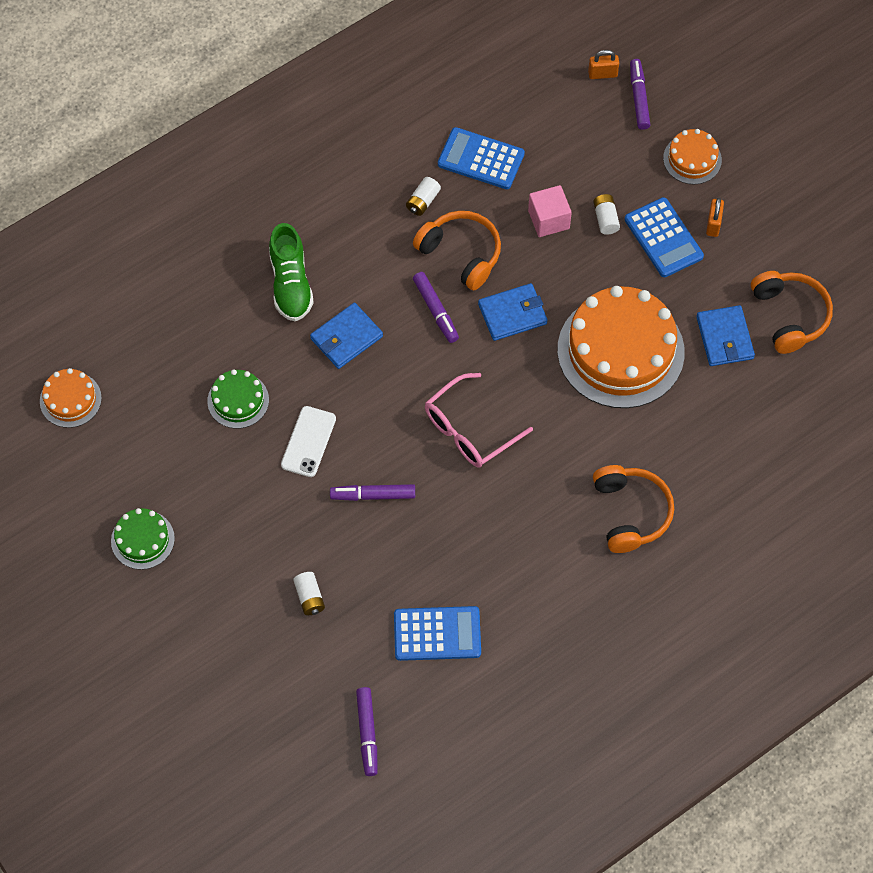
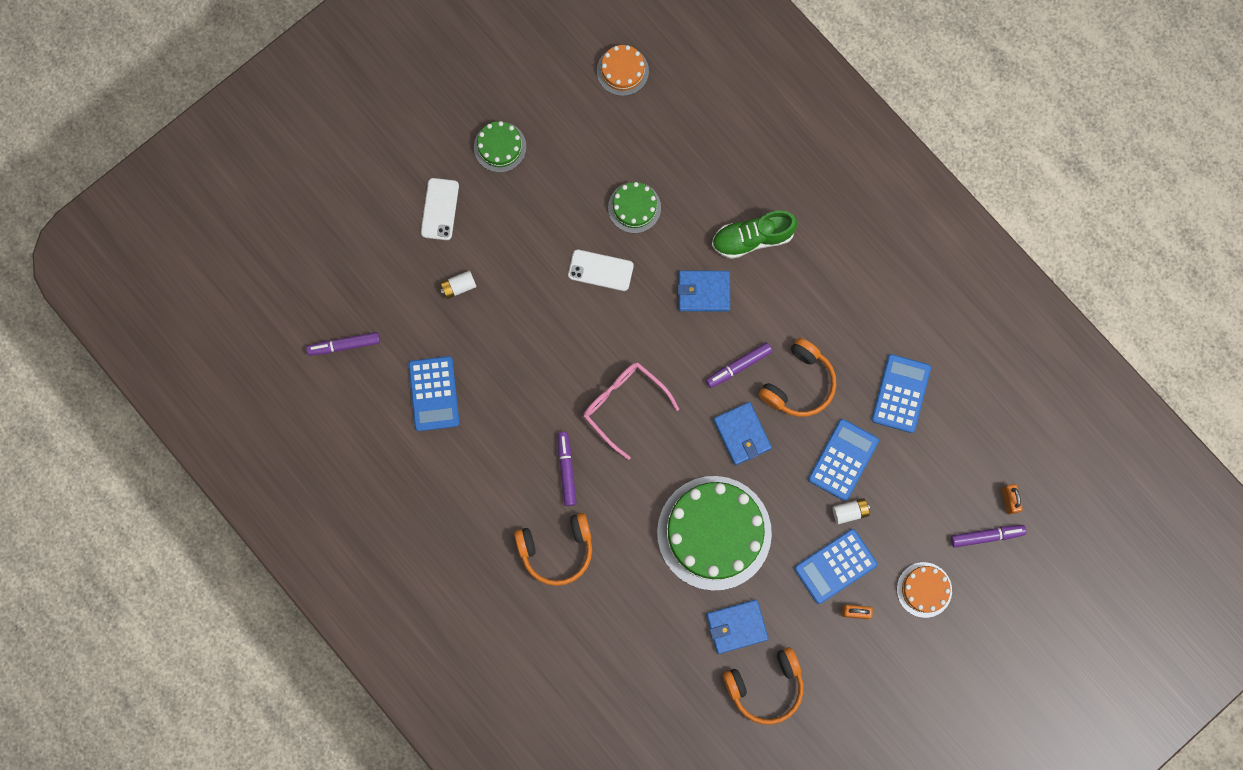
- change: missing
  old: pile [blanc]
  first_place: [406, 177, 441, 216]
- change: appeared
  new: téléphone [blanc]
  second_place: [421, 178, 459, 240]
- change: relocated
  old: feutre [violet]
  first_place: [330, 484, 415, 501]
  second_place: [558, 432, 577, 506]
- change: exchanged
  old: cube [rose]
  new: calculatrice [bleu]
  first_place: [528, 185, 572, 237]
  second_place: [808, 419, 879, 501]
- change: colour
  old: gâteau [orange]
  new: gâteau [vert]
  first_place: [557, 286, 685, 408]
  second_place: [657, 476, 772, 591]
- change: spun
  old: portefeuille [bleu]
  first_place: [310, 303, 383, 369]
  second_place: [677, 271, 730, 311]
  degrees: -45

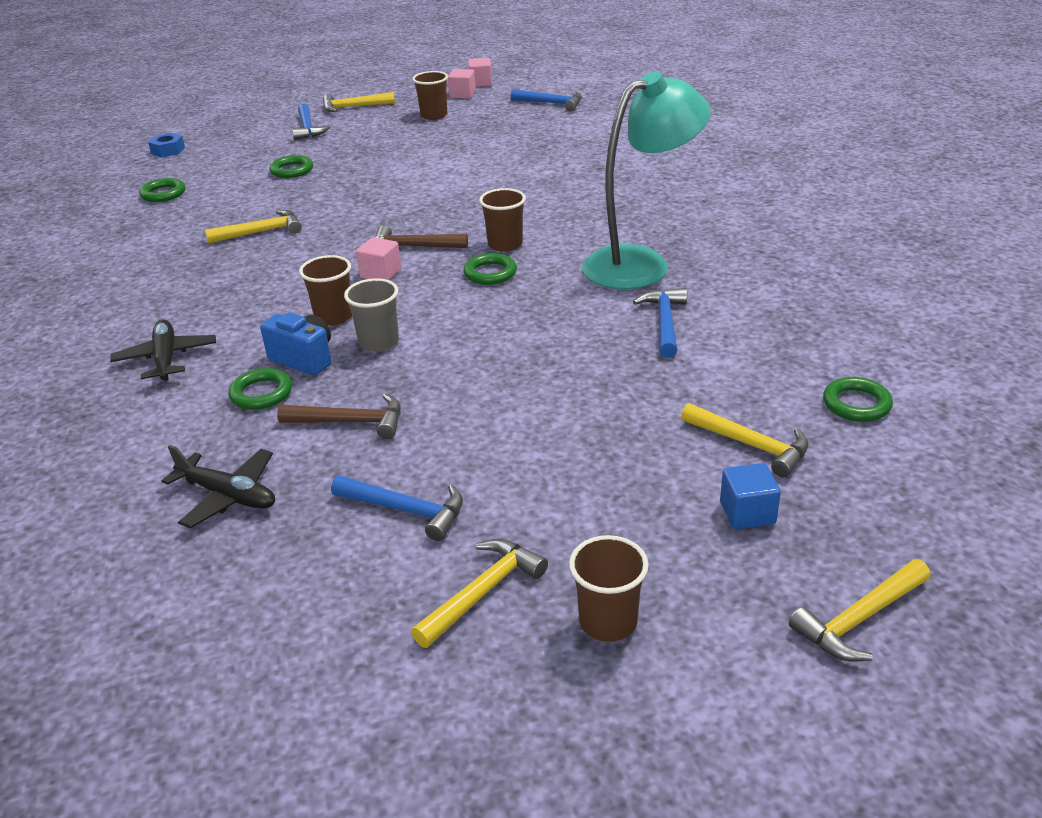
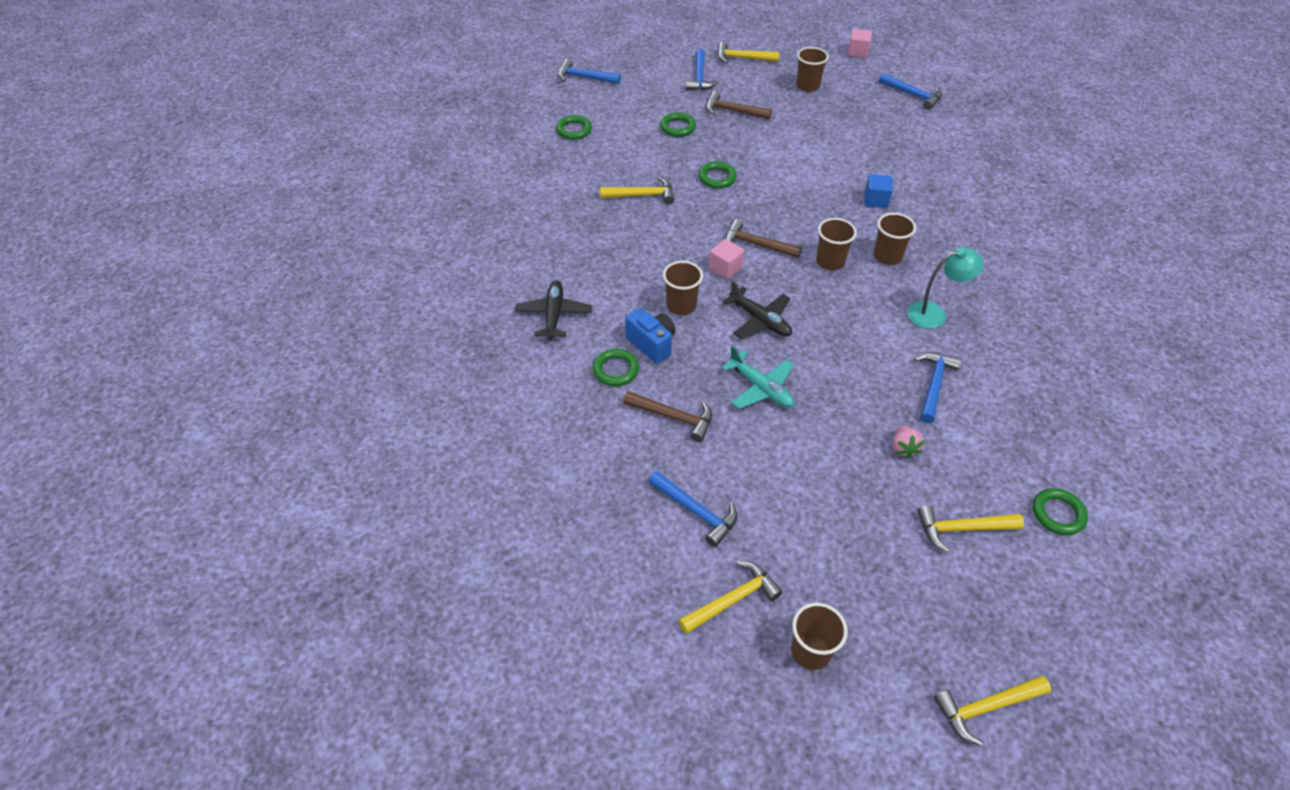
- change: missing
  old: gobelet [gris]
  first_place: [344, 278, 399, 352]
- change: missing
  old: cube [rose]
  first_place: [448, 69, 476, 99]
- change: appeared
  new: marteau [marron]
  second_place: [706, 91, 772, 119]
- change: appeared
  new: avion [turquoise]
  second_place: [722, 345, 794, 409]
- change: appeared
  new: gobelet [marron]
  second_place: [874, 213, 916, 265]
- change: appeared
  new: fraise [rose]
  second_place: [893, 425, 925, 459]
- change: relocated
  old: avion [noir]
  first_place: [162, 445, 275, 528]
  second_place: [723, 281, 792, 338]
- change: relocated
  old: anneau [vert]
  first_place: [464, 253, 517, 285]
  second_place: [699, 161, 737, 188]
- change: relocated
  old: cube [bleu]
  first_place: [720, 463, 781, 529]
  second_place: [864, 174, 893, 208]
- change: exchanged
  old: écrou [bleu]
  new: marteau [bleu]
  first_place: [148, 133, 185, 157]
  second_place: [558, 59, 621, 84]
- change: spun
  old: marteau [jaune]
  first_place: [681, 403, 809, 477]
  second_place: [917, 506, 1024, 553]
  degrees: 120
- change: size
  old: lampe [turquoise]
  first_place: [582, 71, 711, 289]
  second_place: [907, 247, 984, 329]
  factor: 0.55

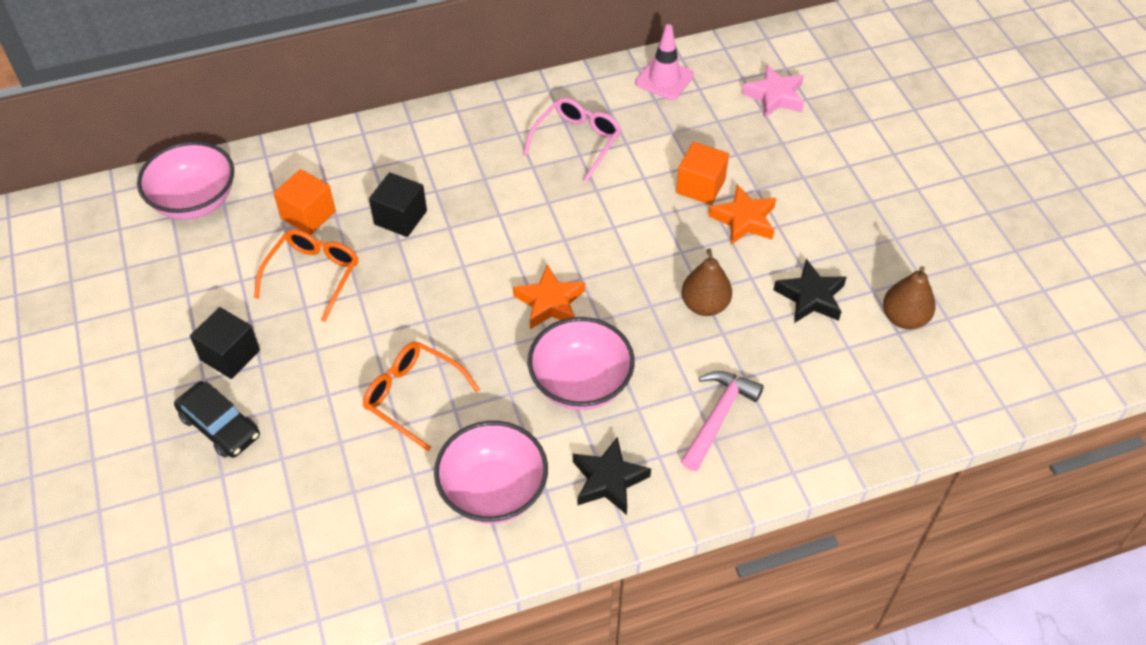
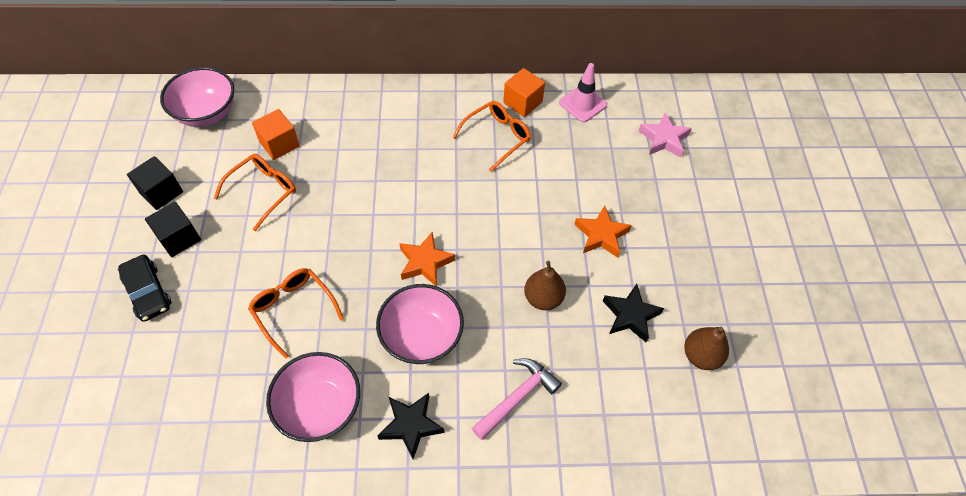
- change: relocated
  old: cube [noir]
  first_place: [369, 172, 427, 237]
  second_place: [127, 156, 183, 210]
- change: relocated
  old: cube [orange]
  first_place: [676, 142, 729, 205]
  second_place: [503, 68, 545, 117]
- change: colour
  old: lunettes [rose]
  new: lunettes [orange]
  first_place: [523, 98, 622, 183]
  second_place: [452, 101, 531, 172]

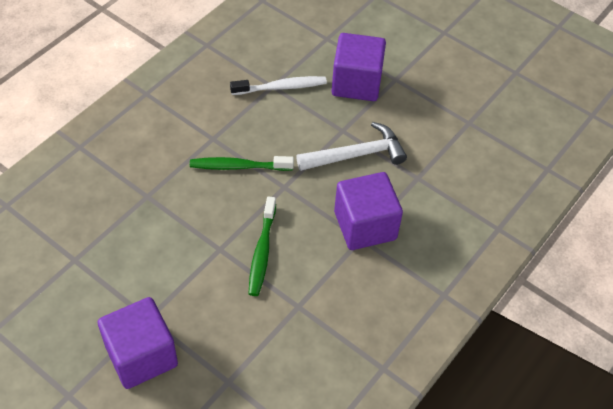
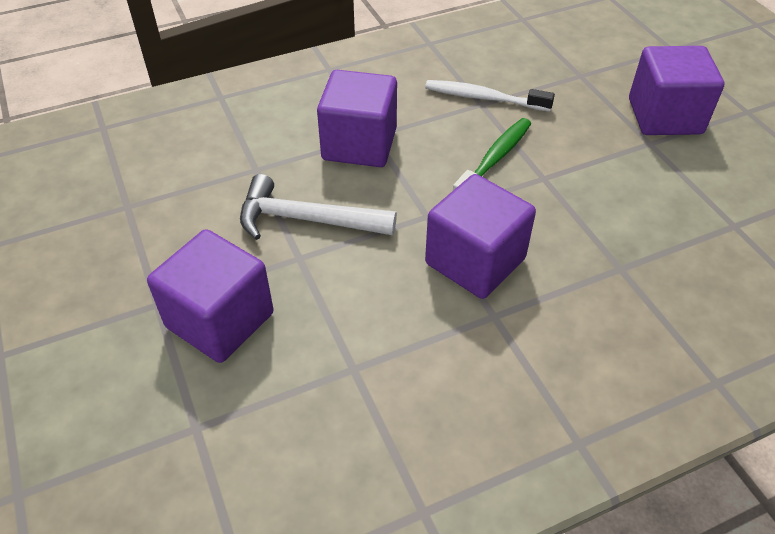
- change: relocated
  old: brosse à dents [blanc]
  first_place: [230, 76, 327, 95]
  second_place: [425, 80, 555, 112]
- change: exchanged
  old: brosse à dents [vert]
  new: cube [violet]
  first_place: [190, 156, 294, 171]
  second_place: [425, 174, 536, 299]

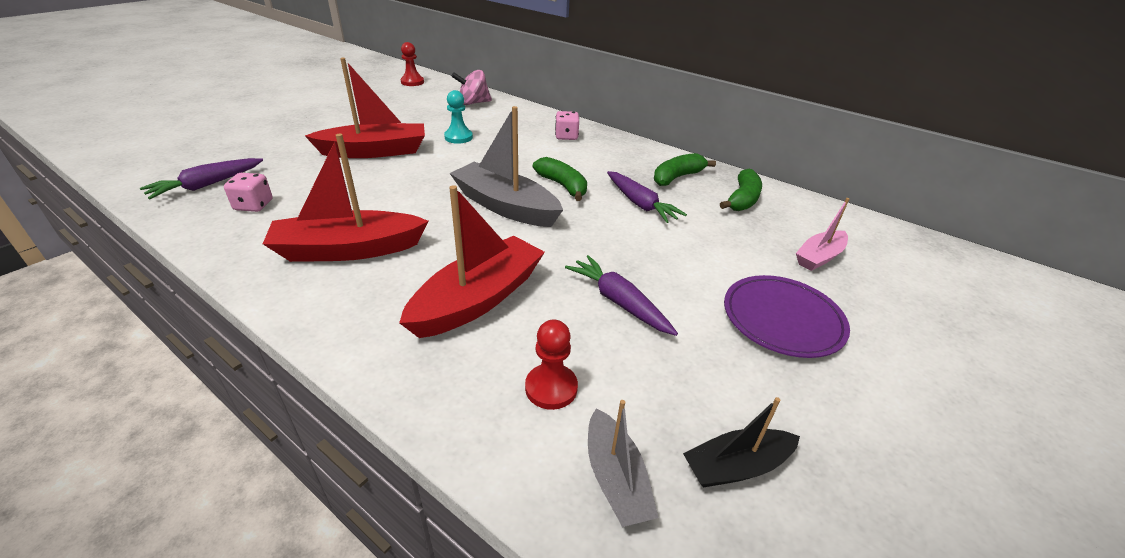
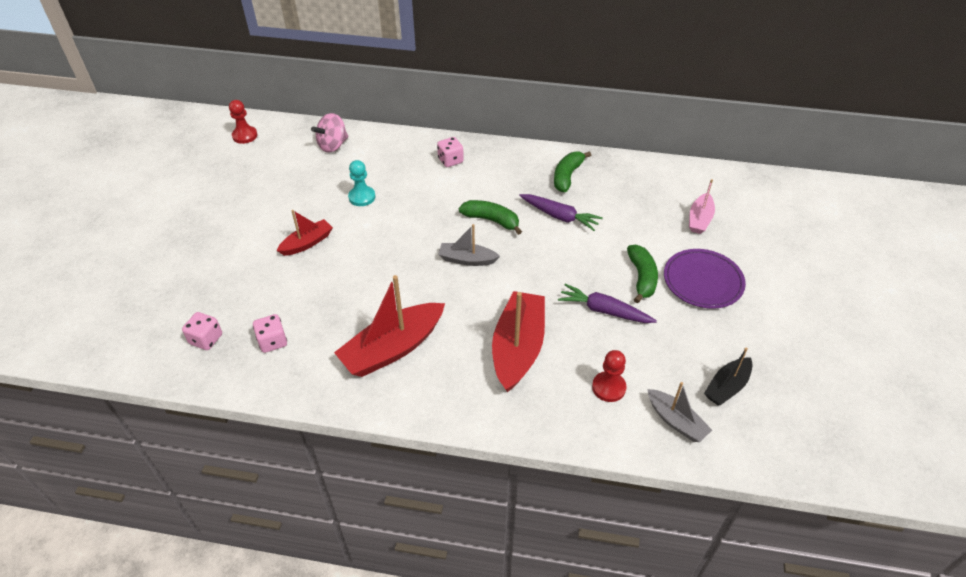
- change: relocated
  old: banane [vert]
  first_place: [720, 169, 762, 211]
  second_place: [627, 245, 658, 303]
- change: exchanged
  old: carotte [violet]
  new: dé [rose]
  first_place: [140, 158, 263, 199]
  second_place: [182, 312, 222, 350]
- change: size
  old: bateau [rouge]
  first_place: [305, 58, 425, 158]
  second_place: [277, 210, 333, 256]
  factor: 0.56
- change: size
  old: bateau [gris]
  first_place: [450, 106, 563, 227]
  second_place: [438, 224, 500, 266]
  factor: 0.56

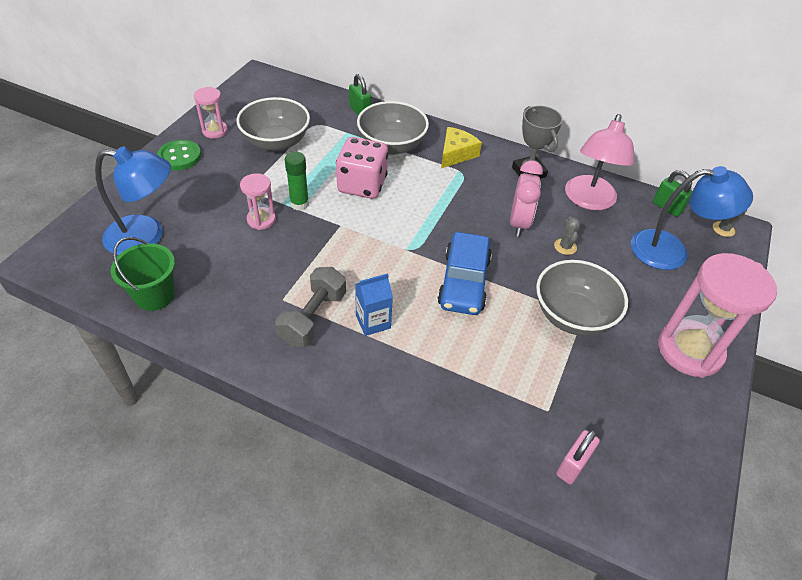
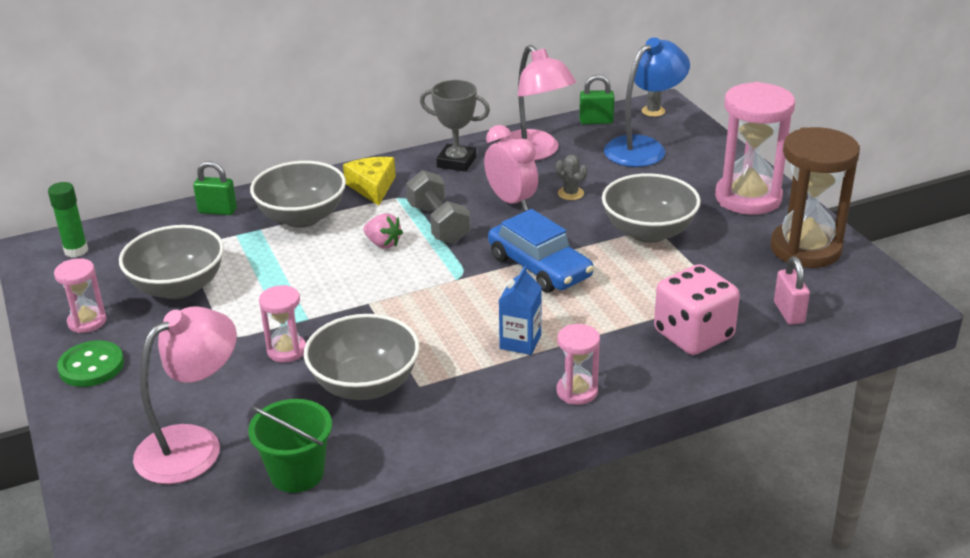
- change: appeared
  new: bol [gris]
  second_place: [304, 314, 420, 400]
- change: appeared
  new: fraise [rose]
  second_place: [364, 213, 403, 249]
- change: appeared
  new: sablier [rose]
  second_place: [556, 324, 600, 405]
- change: appeared
  new: sablier [marron]
  second_place: [770, 127, 860, 268]
- change: relocated
  old: haltère [gris]
  first_place: [275, 267, 346, 347]
  second_place: [406, 170, 471, 244]
- change: relocated
  old: bâton de colle [vert]
  first_place: [285, 152, 309, 211]
  second_place: [48, 182, 88, 258]
- change: relocated
  old: dé [rose]
  first_place: [336, 137, 388, 199]
  second_place: [654, 264, 740, 355]
- change: colour
  old: lampe [bleu]
  new: lampe [rose]
  first_place: [95, 146, 171, 255]
  second_place: [133, 306, 237, 484]

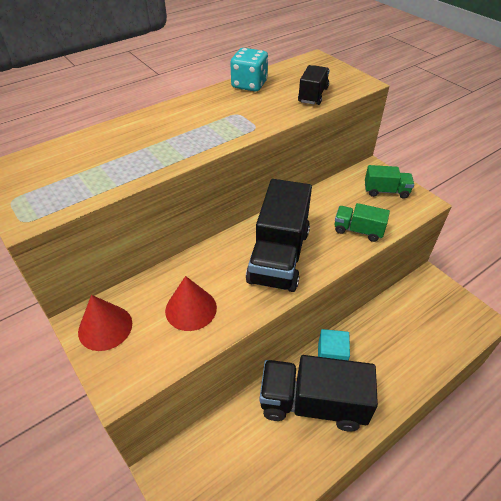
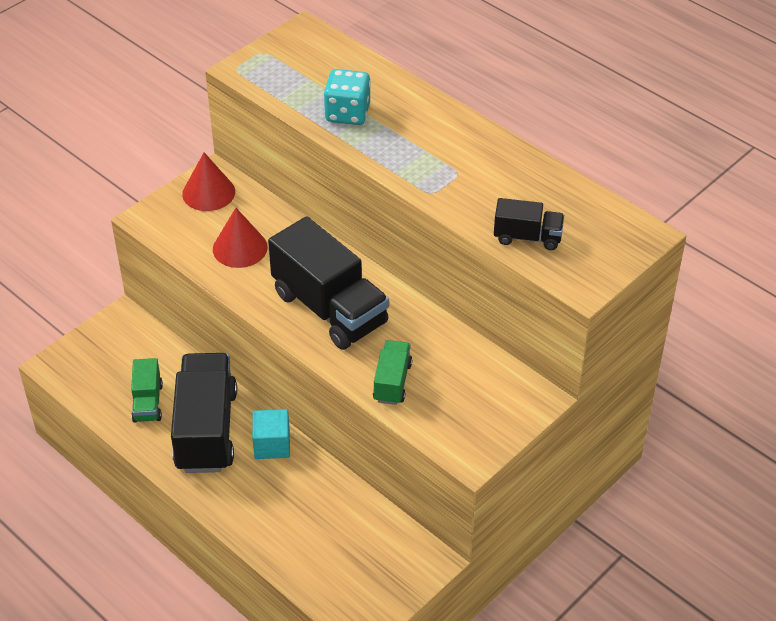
- change: relocated
  old: dé [turquoise]
  first_place: [230, 48, 268, 91]
  second_place: [324, 69, 371, 125]
- change: relocated
  old: camion [vert]
  first_place: [365, 165, 414, 199]
  second_place: [131, 358, 163, 423]
- change: spun
  old: camion [noir]
  first_place: [246, 179, 312, 292]
  second_place: [268, 216, 389, 350]
  degrees: -135

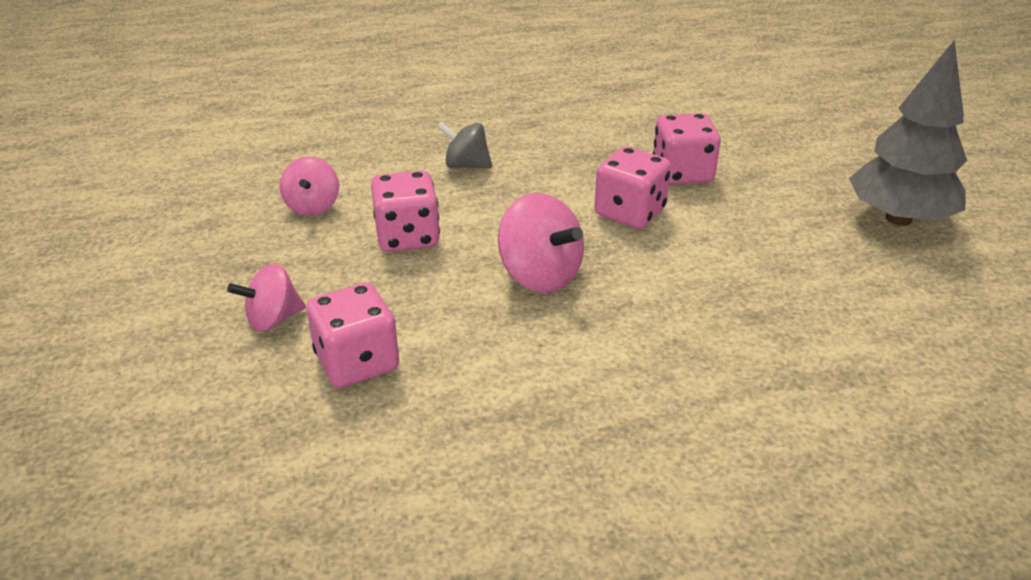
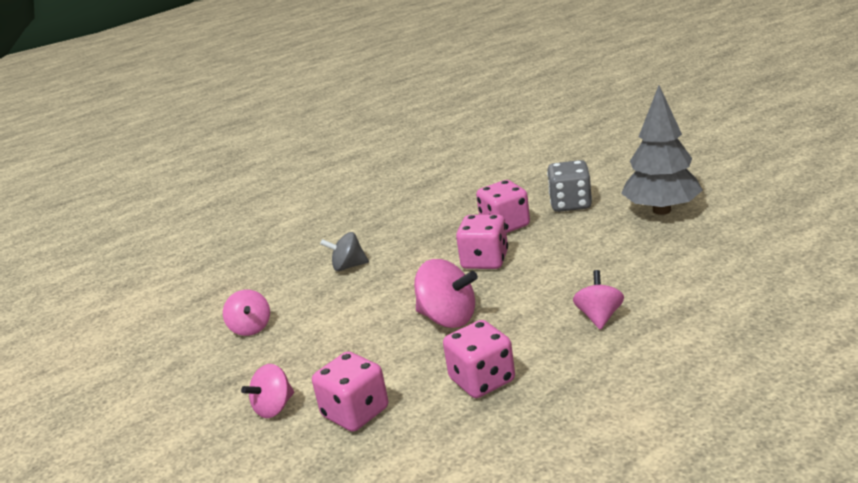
- change: appeared
  new: dé [gris]
  second_place: [547, 160, 592, 212]
- change: appeared
  new: toupie [rose]
  second_place: [573, 270, 624, 330]
- change: relocated
  old: dé [rose]
  first_place: [371, 170, 440, 252]
  second_place: [443, 320, 515, 398]

